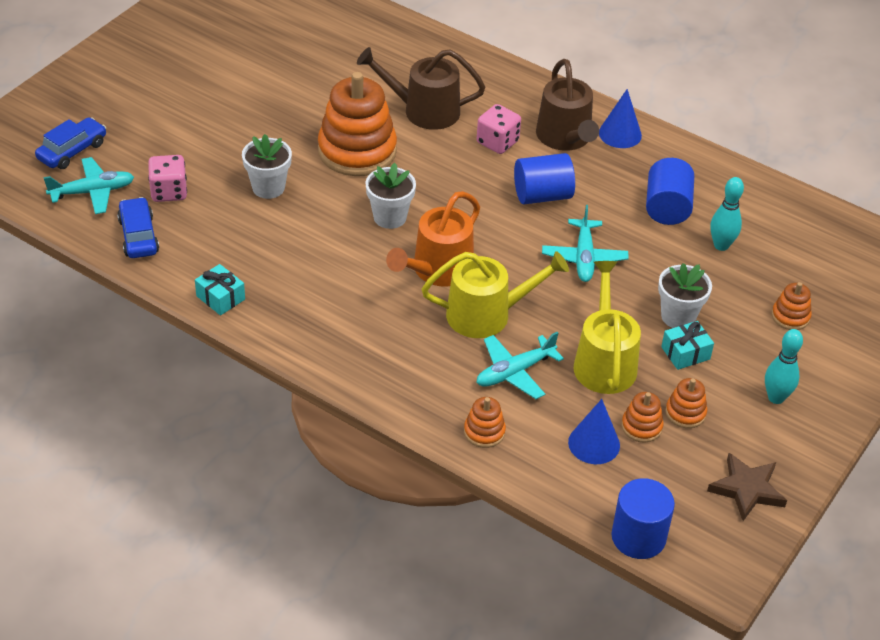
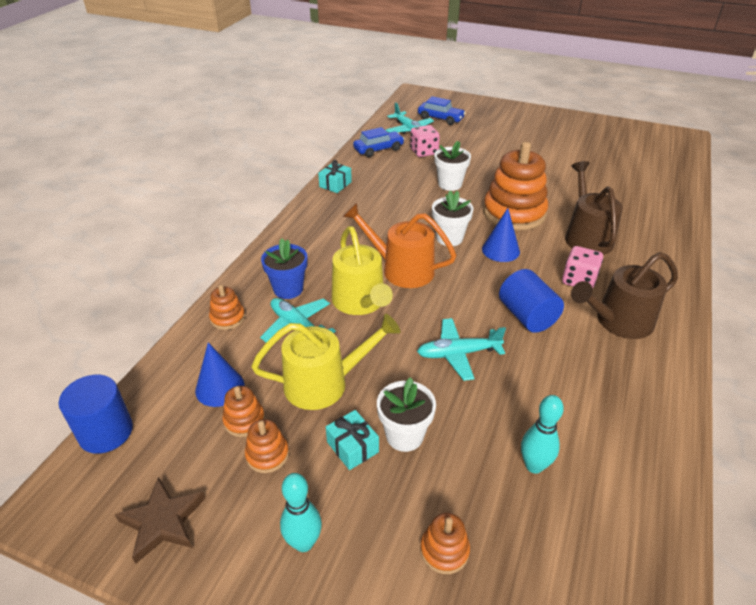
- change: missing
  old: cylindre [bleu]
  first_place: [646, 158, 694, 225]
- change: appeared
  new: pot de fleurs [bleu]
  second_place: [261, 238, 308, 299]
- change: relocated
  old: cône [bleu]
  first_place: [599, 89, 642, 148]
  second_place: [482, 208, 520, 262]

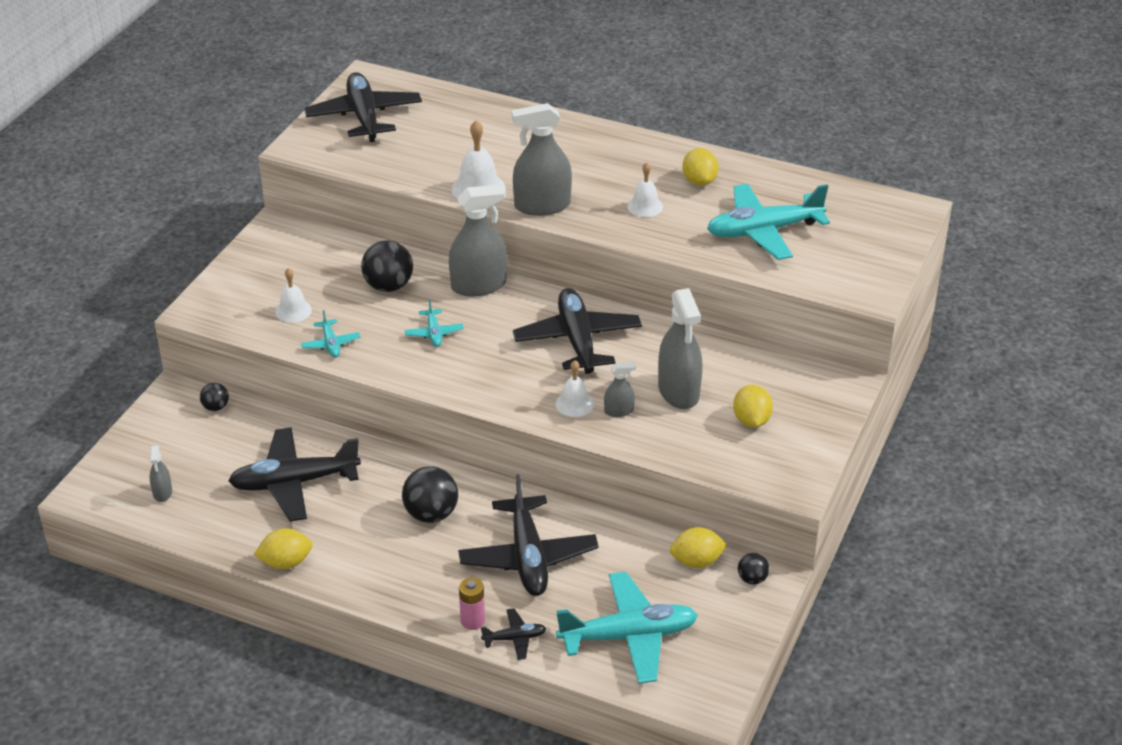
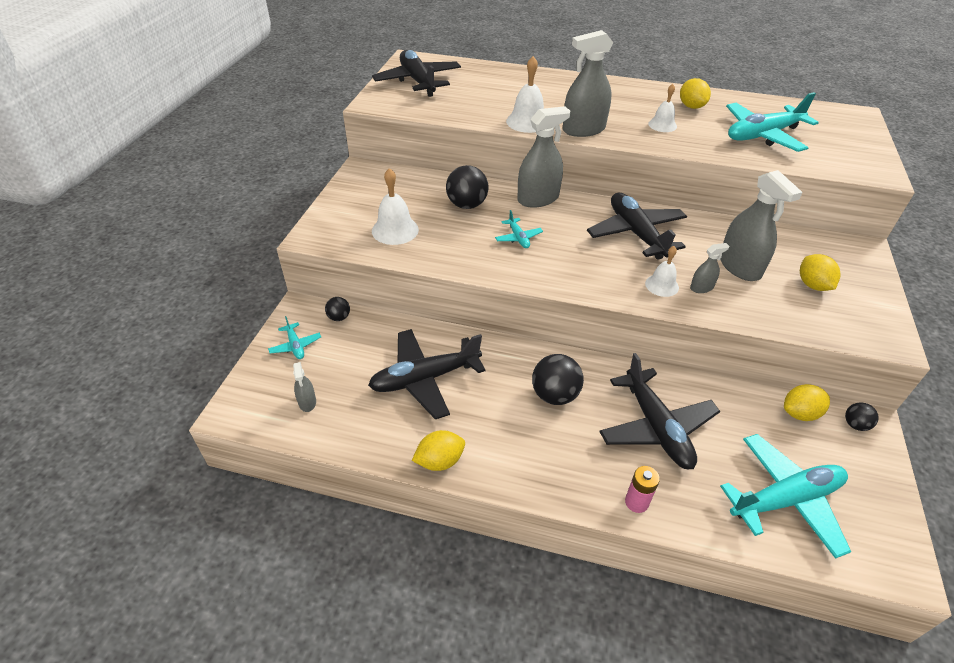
- change: missing
  old: avion [noir]
  first_place: [481, 608, 546, 660]
- change: relocated
  old: avion [turquoise]
  first_place: [301, 310, 361, 357]
  second_place: [268, 316, 321, 359]
- change: size
  old: cloche [blanc]
  first_place: [276, 268, 312, 323]
  second_place: [372, 168, 419, 245]
  factor: 1.54

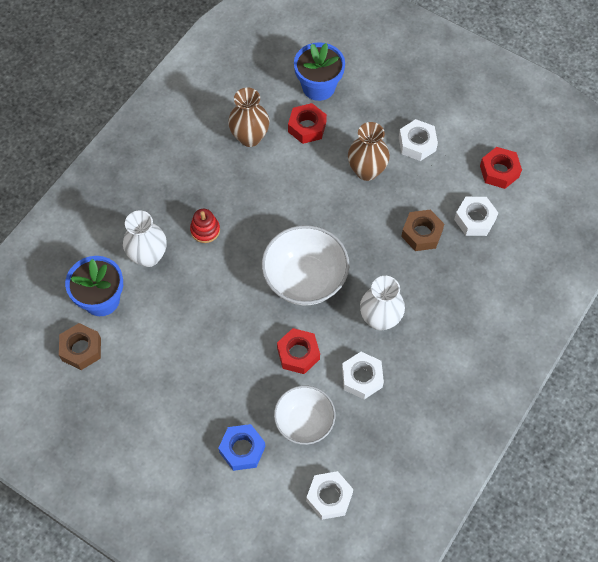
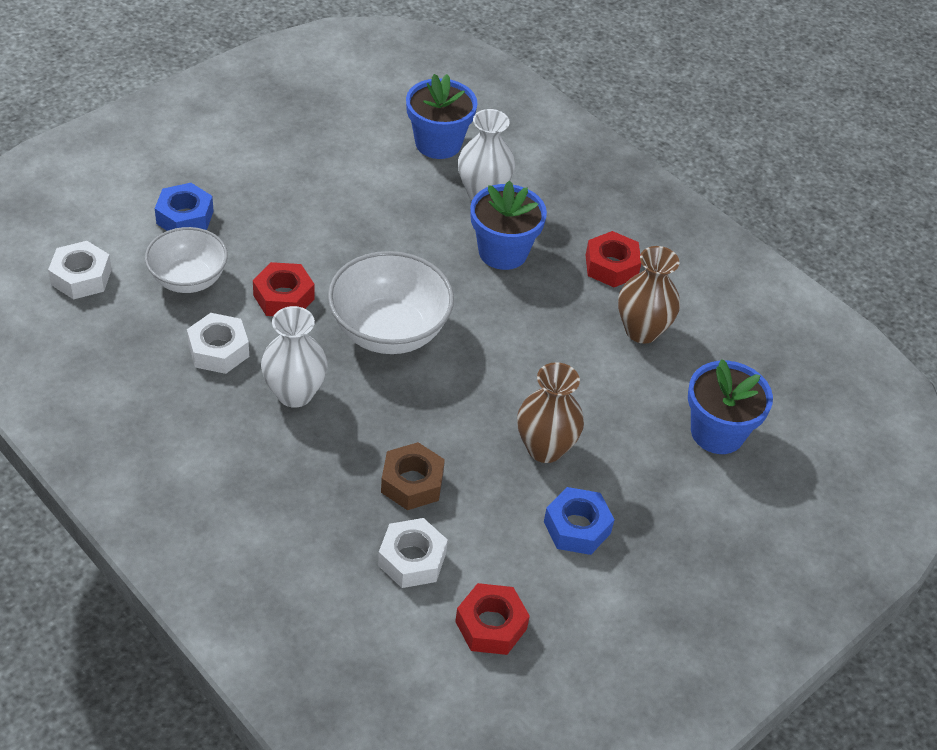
- change: missing
  old: écrou [marron]
  first_place: [59, 323, 101, 370]
- change: relocated
  old: écrou [rouge]
  first_place: [288, 103, 327, 144]
  second_place: [586, 231, 641, 287]
- change: exchanged
  old: jouet à empiler [rouge]
  new: pot de fleurs [bleu]
  first_place: [190, 209, 220, 243]
  second_place: [470, 181, 547, 270]
- change: colour
  old: écrou [blanc]
  new: écrou [bleu]
  first_place: [399, 119, 438, 161]
  second_place: [544, 487, 615, 555]

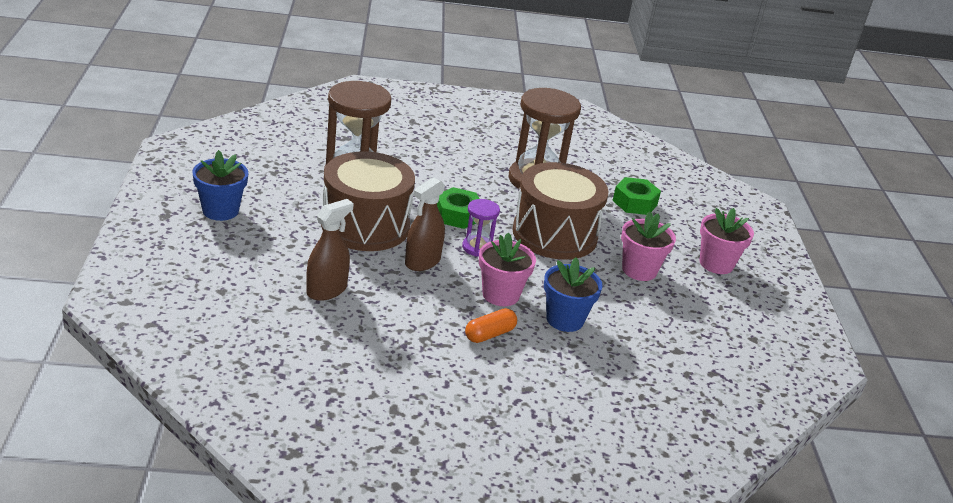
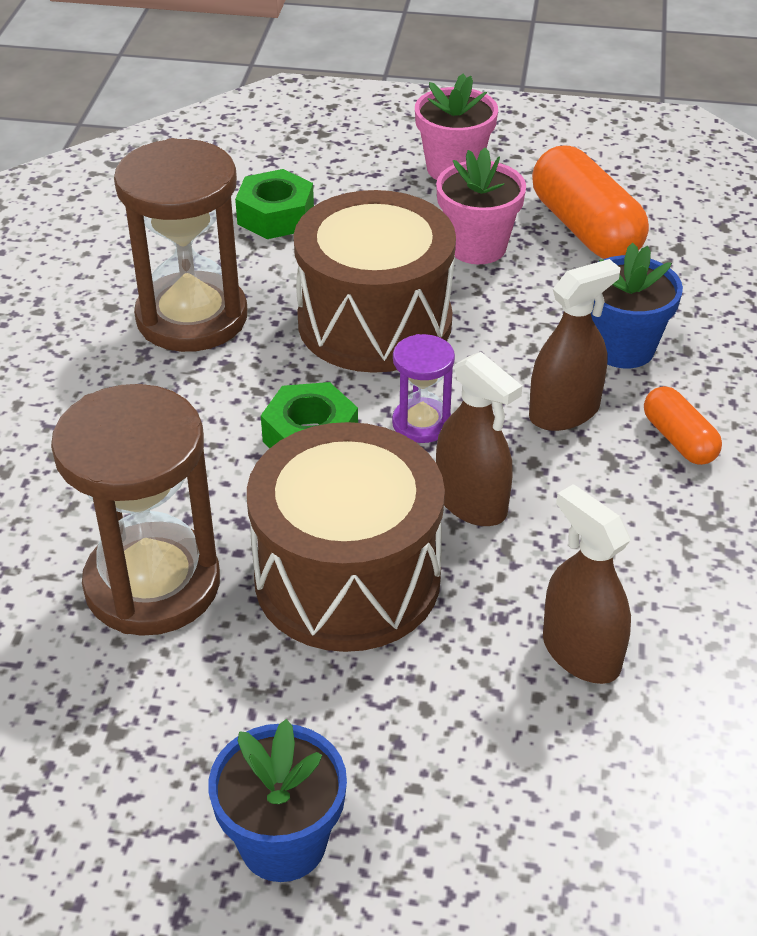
- change: appeared
  new: gélule [orange]
  second_place: [532, 146, 649, 259]
- change: exchanged
  old: pot de fleurs [rose]
  new: vaporisateur [marron]
  first_place: [479, 233, 536, 306]
  second_place: [529, 259, 621, 431]

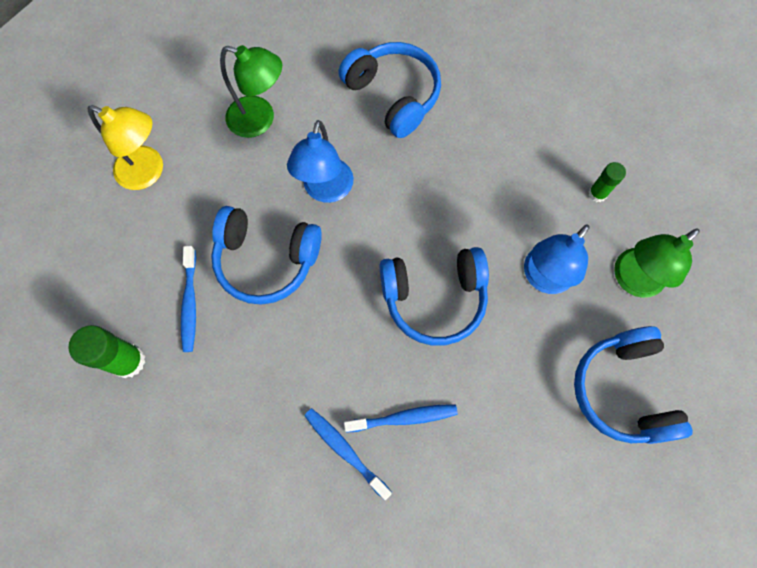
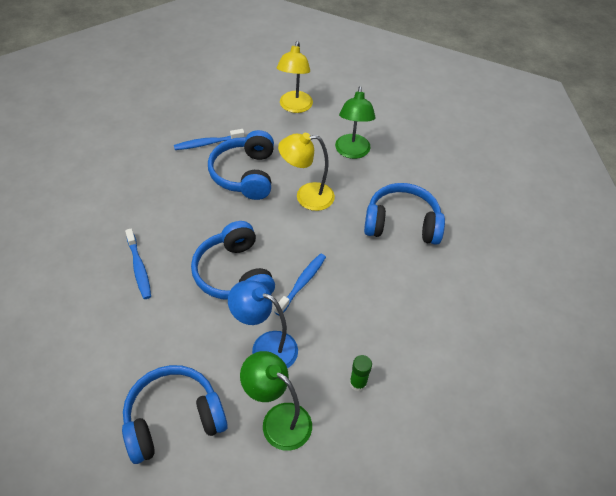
- change: missing
  old: bâton de colle [vert]
  first_place: [68, 325, 145, 378]
- change: relocated
  old: brosse à dents [bleu]
  first_place: [304, 408, 392, 500]
  second_place: [275, 253, 326, 315]
- change: colour
  old: lampe [bleu]
  new: lampe [jaune]
  first_place: [287, 120, 353, 203]
  second_place: [278, 133, 335, 211]
- change: spun
  old: casque audio [bleu]
  first_place: [338, 42, 441, 138]
  second_place: [364, 183, 445, 245]
  degrees: -120

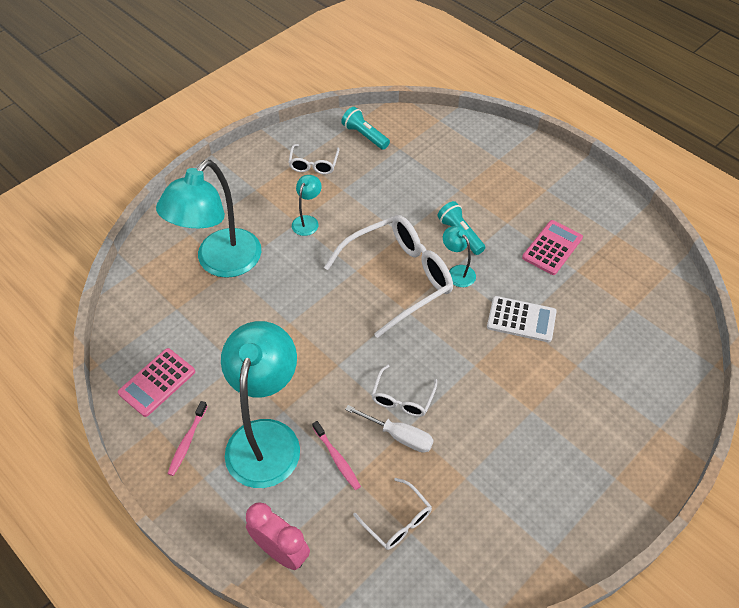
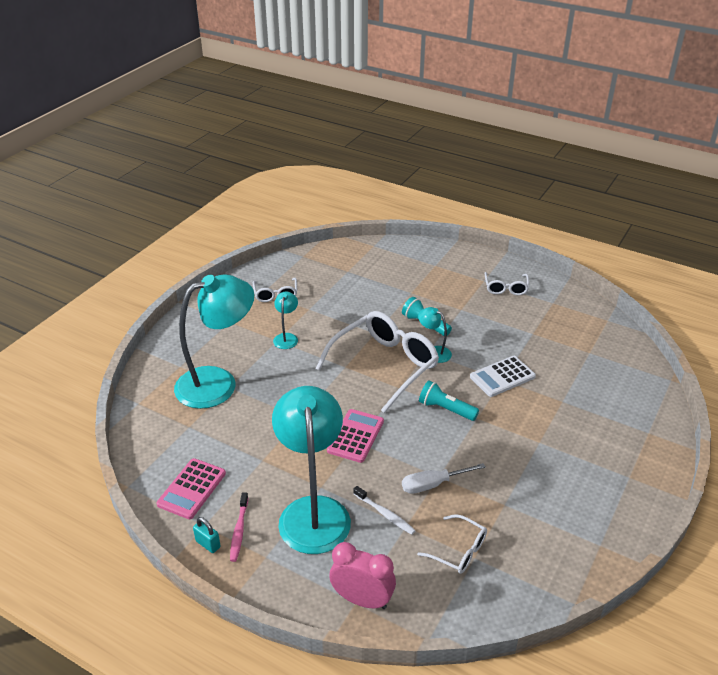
- change: appeared
  new: cadenas [turquoise]
  second_place: [193, 517, 221, 553]
- change: relocated
  old: lampe de poche [turquoise]
  first_place: [341, 107, 390, 150]
  second_place: [419, 381, 479, 421]
- change: relocated
  old: lunettes [blanc]
  first_place: [371, 365, 437, 417]
  second_place: [484, 272, 529, 295]
- change: relocated
  old: calculatrice [rose]
  first_place: [522, 220, 583, 275]
  second_place: [327, 409, 384, 463]
- change: colour
  old: brosse à dents [rose]
  new: brosse à dents [blanc]
  first_place: [312, 421, 361, 490]
  second_place: [353, 486, 416, 535]
- change: spun
  old: lampe [turquoise]
  first_place: [156, 160, 261, 278]
  second_place: [174, 274, 254, 409]
  degrees: -135
- change: spun
  old: tournevis [blanc]
  first_place: [345, 405, 434, 453]
  second_place: [402, 463, 486, 494]
  degrees: 150
- change: spun
  old: calculatrice [blanc]
  first_place: [487, 296, 557, 342]
  second_place: [470, 356, 536, 397]
  degrees: 150

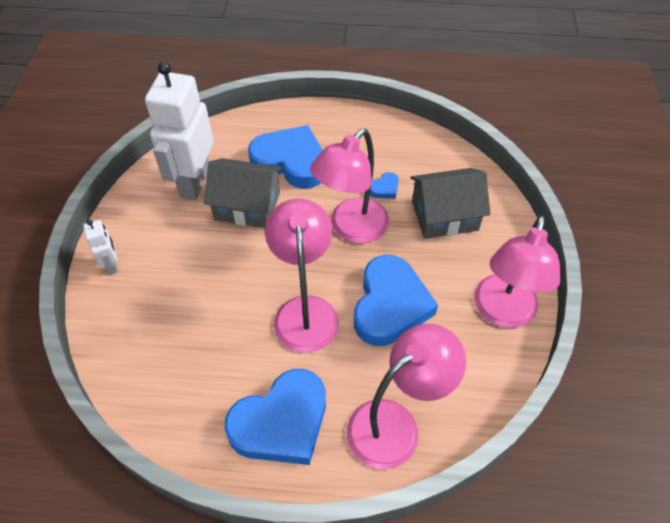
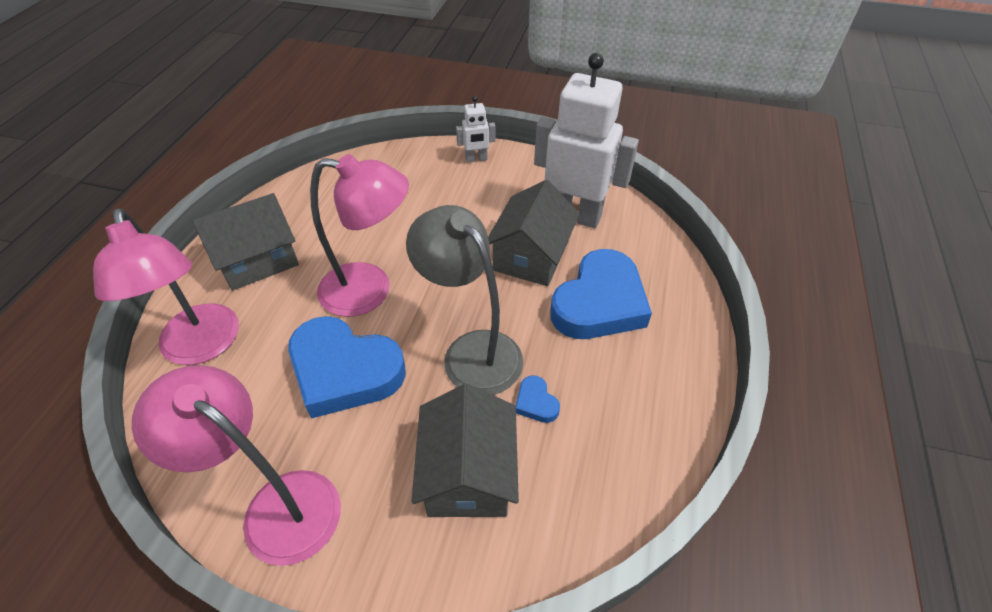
- change: exchanged
  old: cœur [bleu]
  new: maison [gris]
  first_place: [224, 369, 326, 465]
  second_place: [192, 193, 299, 290]
- change: colour
  old: lampe [rose]
  new: lampe [gris]
  first_place: [310, 128, 389, 243]
  second_place: [406, 205, 523, 395]

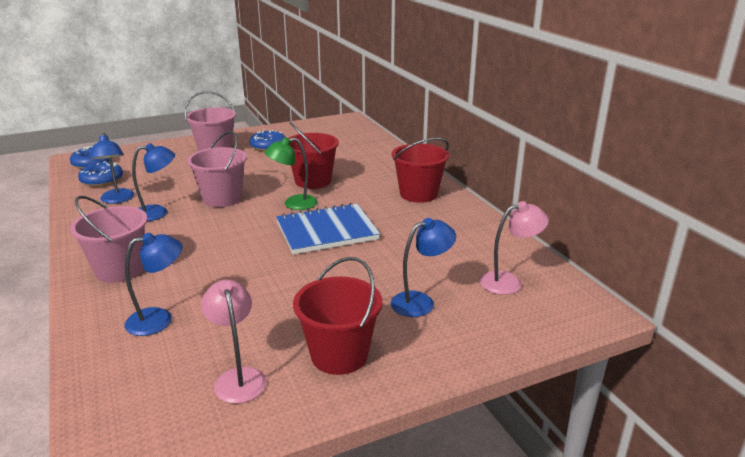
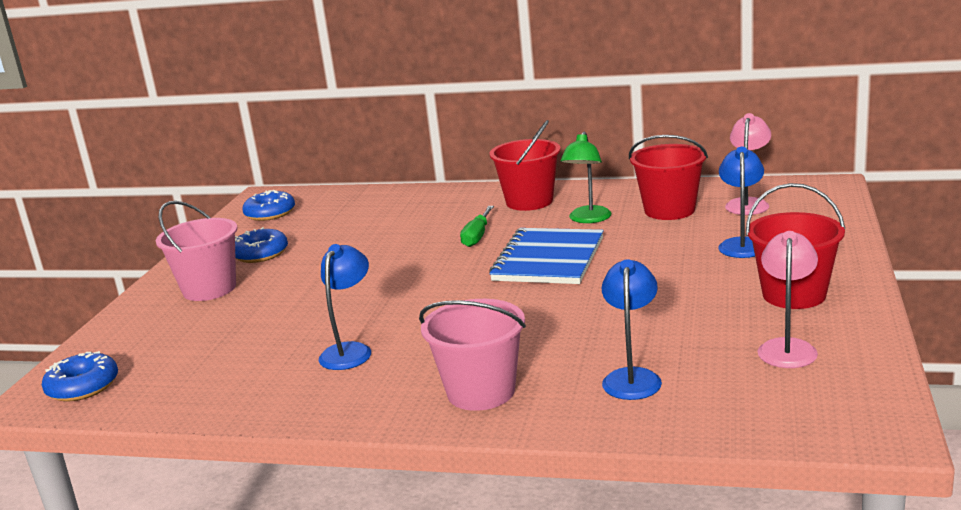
- change: missing
  old: lampe [bleu]
  first_place: [90, 133, 134, 204]
- change: missing
  old: seau [rose]
  first_place: [187, 131, 247, 207]
- change: appeared
  new: tournevis [vert]
  second_place: [460, 206, 494, 247]
- change: relocated
  old: beignet [bleu]
  first_place: [78, 161, 123, 187]
  second_place: [242, 190, 295, 221]
- change: relocated
  old: lampe [vert]
  first_place: [264, 137, 318, 210]
  second_place: [560, 131, 611, 223]
- change: relocated
  old: seau [rouge]
  first_place: [288, 122, 339, 189]
  second_place: [629, 135, 708, 220]
- change: spun
  old: lampe [rose]
  first_place: [201, 279, 267, 404]
  second_place: [758, 231, 818, 368]
  degrees: 90

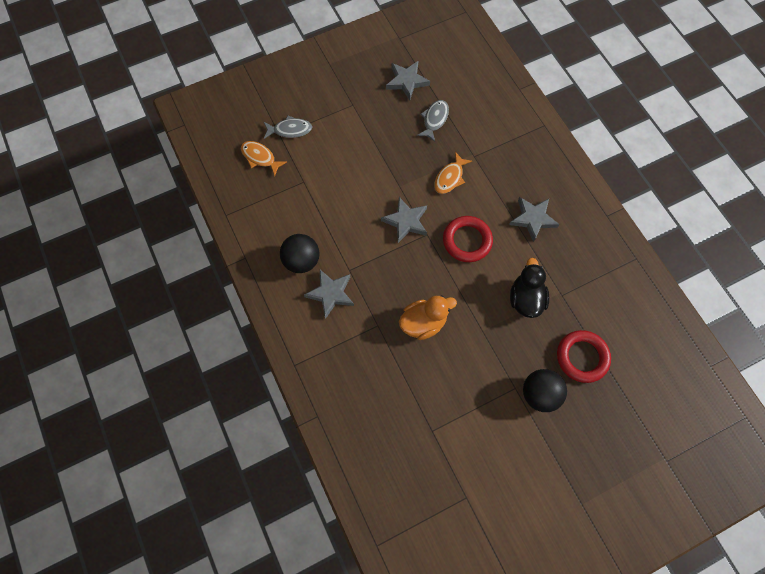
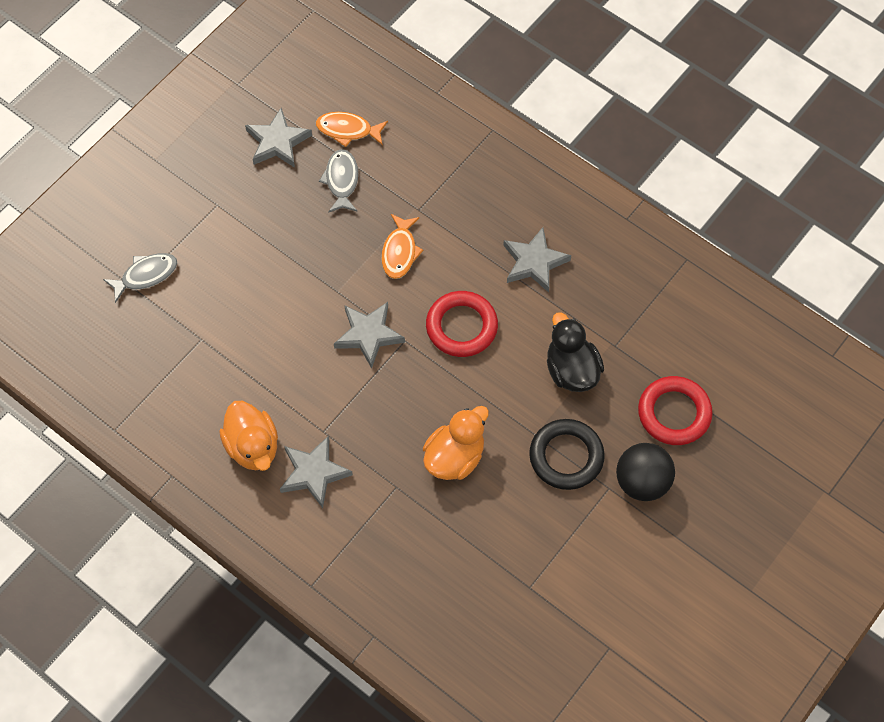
- change: appeared
  new: anneau [noir]
  second_place: [529, 419, 605, 490]
- change: relocated
  old: poisson [orange]
  first_place: [241, 141, 287, 176]
  second_place: [316, 112, 388, 147]
- change: exchanged
  old: balle [noir]
  new: canard [orange]
  first_place: [280, 234, 319, 273]
  second_place: [219, 401, 278, 471]

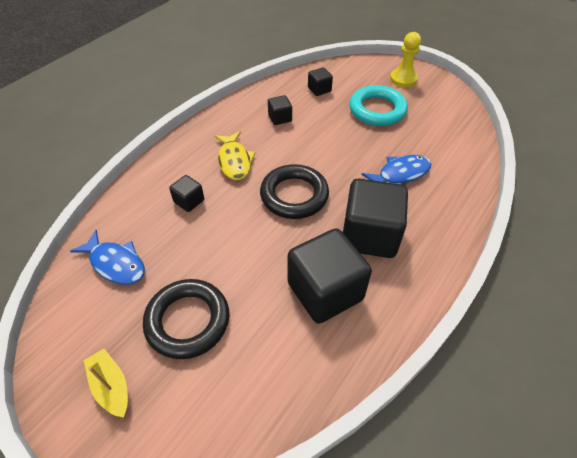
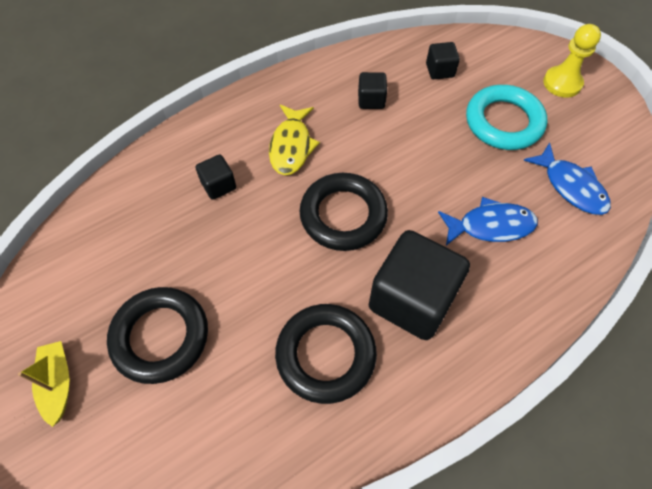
- change: relocated
  old: poisson [bleu]
  first_place: [70, 230, 145, 285]
  second_place: [523, 142, 611, 215]
- change: exchanged
  old: cube [noir]
  new: anneau [noir]
  first_place: [288, 228, 372, 324]
  second_place: [275, 304, 377, 404]

